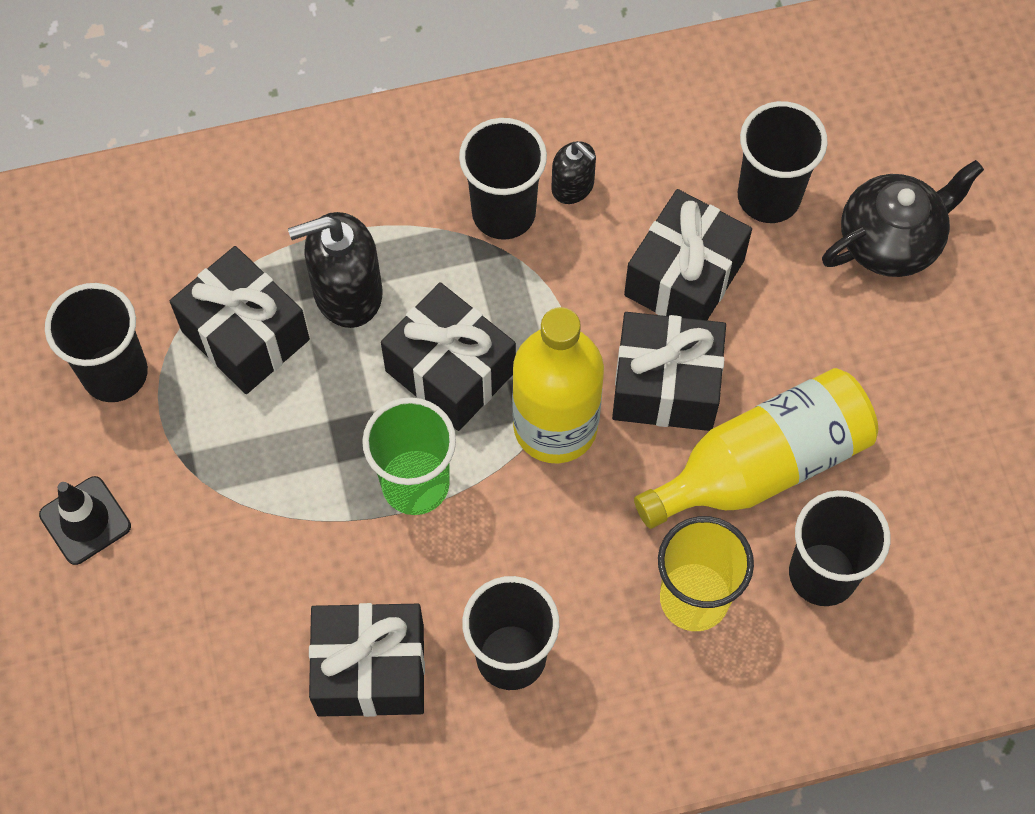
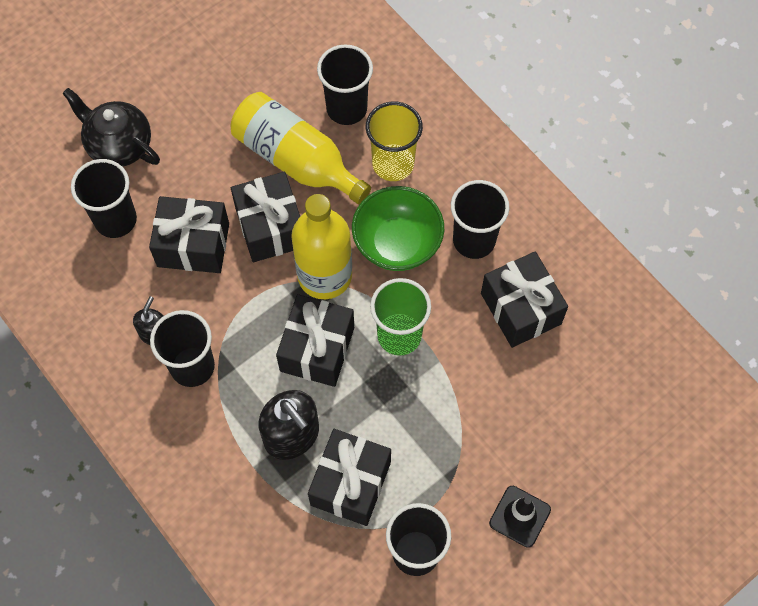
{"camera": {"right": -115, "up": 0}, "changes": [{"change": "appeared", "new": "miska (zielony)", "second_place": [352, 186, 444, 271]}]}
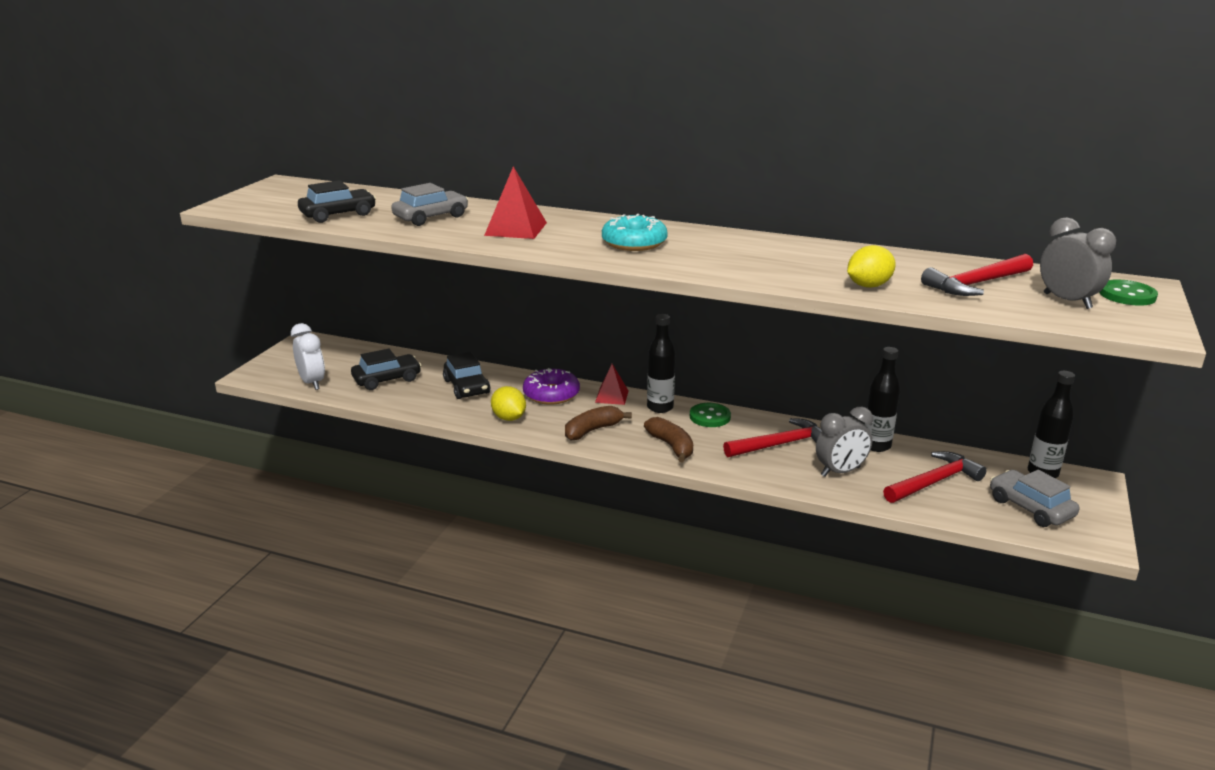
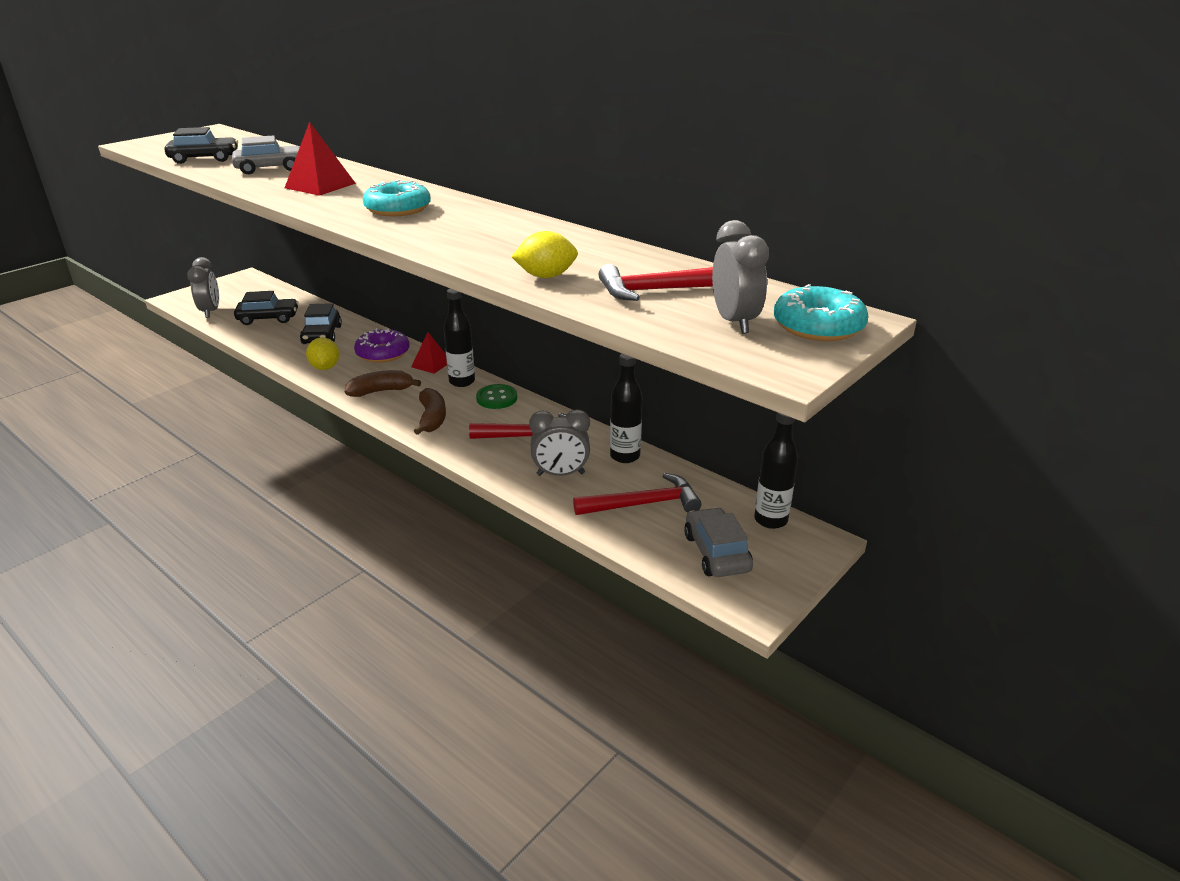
{"camera": {"right": 20, "up": 5}, "changes": [{"change": "exchanged", "old": "guzik (zielony)", "new": "donut (turkusowy)", "first_place": [1099, 280, 1158, 306], "second_place": [774, 284, 869, 341]}, {"change": "colour", "old": "budzik (biały)", "new": "budzik (szary)", "first_place": [291, 323, 325, 390], "second_place": [187, 257, 219, 318]}]}
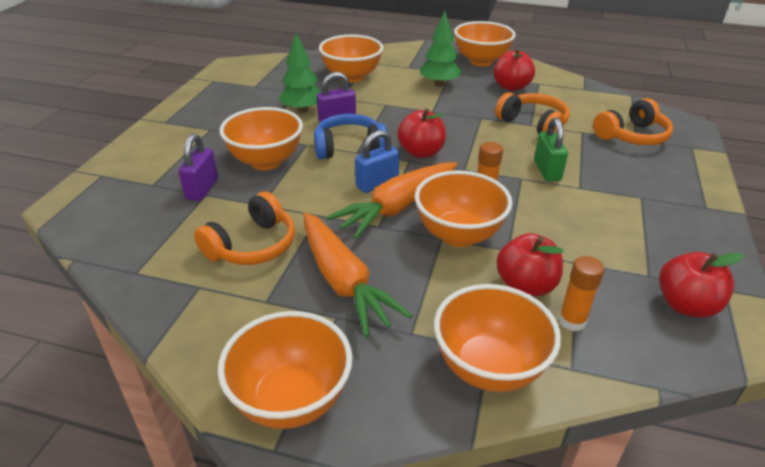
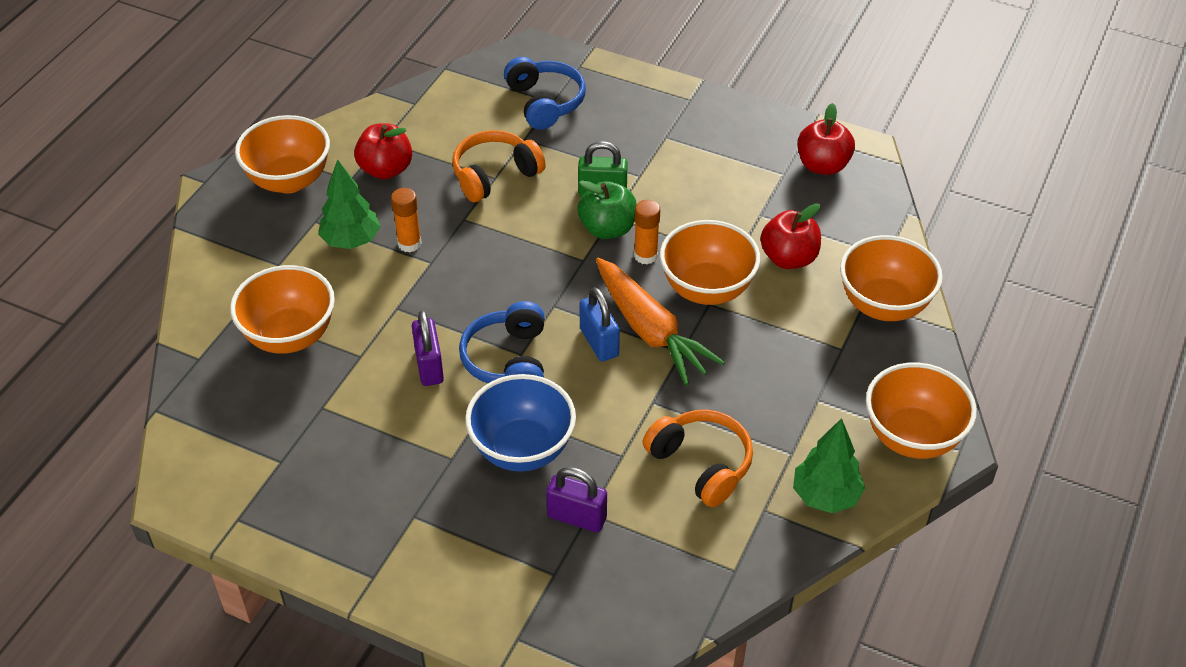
{"camera": {"right": -80, "up": 10}, "changes": [{"change": "relocated", "old": "drzewko (zielony)", "first_place": [278, 33, 322, 113], "second_place": [793, 418, 865, 513]}, {"change": "colour", "old": "słuchawki (pomarańczowy)", "new": "słuchawki (niebieski)", "first_place": [593, 98, 673, 145], "second_place": [504, 57, 586, 130]}, {"change": "colour", "old": "miska (pomarańczowy)", "new": "miska (niebieski)", "first_place": [219, 107, 303, 170], "second_place": [465, 374, 576, 472]}, {"change": "missing", "old": "jabłko (czerwony)", "first_place": [397, 108, 446, 158]}, {"change": "missing", "old": "marchewka (pomarańczowy)", "first_place": [303, 212, 413, 337]}, {"change": "relocated", "old": "klej w sztyfcie (pomarańczowy)", "first_place": [558, 256, 604, 332], "second_place": [391, 188, 422, 252]}, {"change": "appeared", "new": "jabłko (zielony)", "second_place": [577, 180, 637, 239]}]}
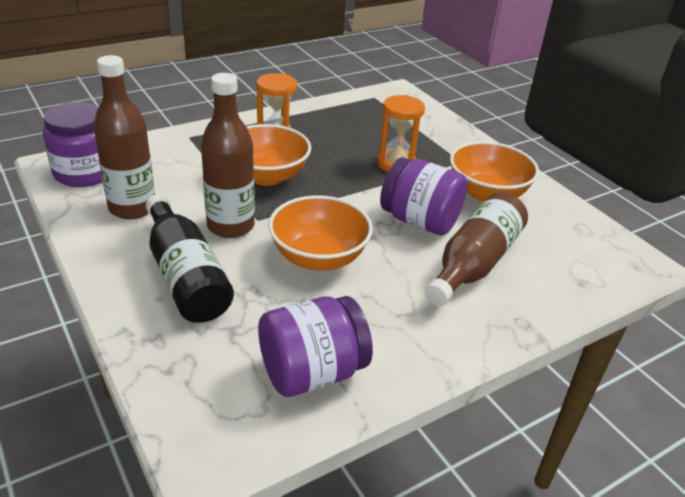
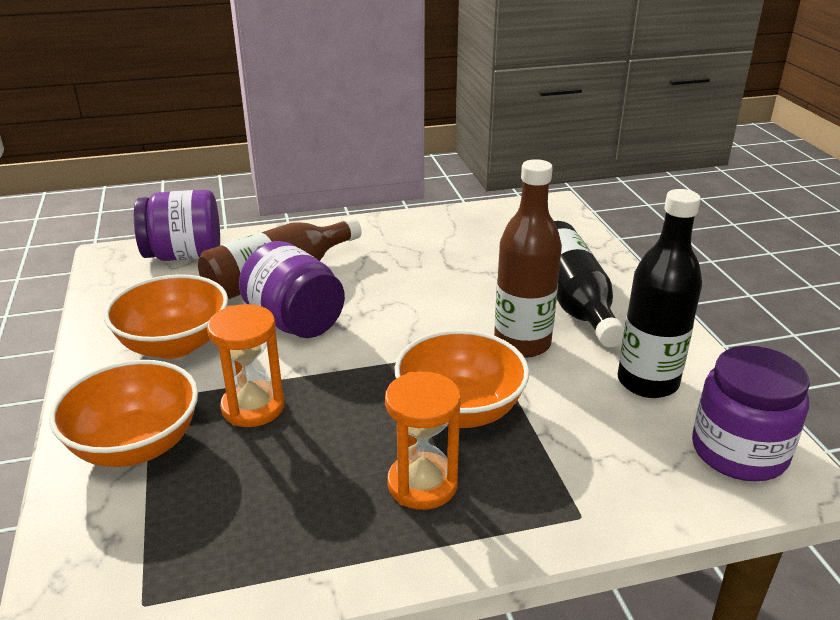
{"camera": {"right": -160, "up": -5}, "changes": [{"change": "colour", "old": "butelka (brązowy)", "new": "butelka (czarny)", "first_place": [93, 55, 155, 219], "second_place": [617, 189, 702, 398]}, {"change": "relocated", "old": "miska (pomarańczowy)", "first_place": [268, 195, 373, 271], "second_place": [49, 360, 198, 467]}, {"change": "relocated", "old": "słoik (fioletowy)", "first_place": [258, 296, 373, 397], "second_place": [134, 190, 220, 261]}]}
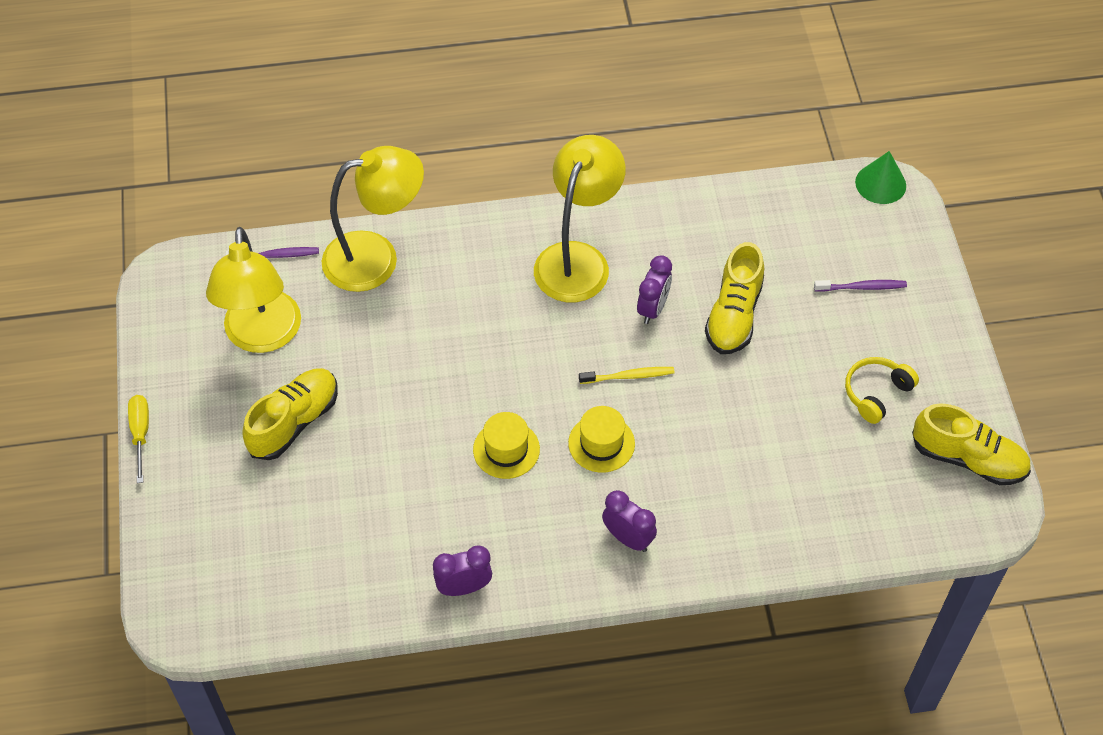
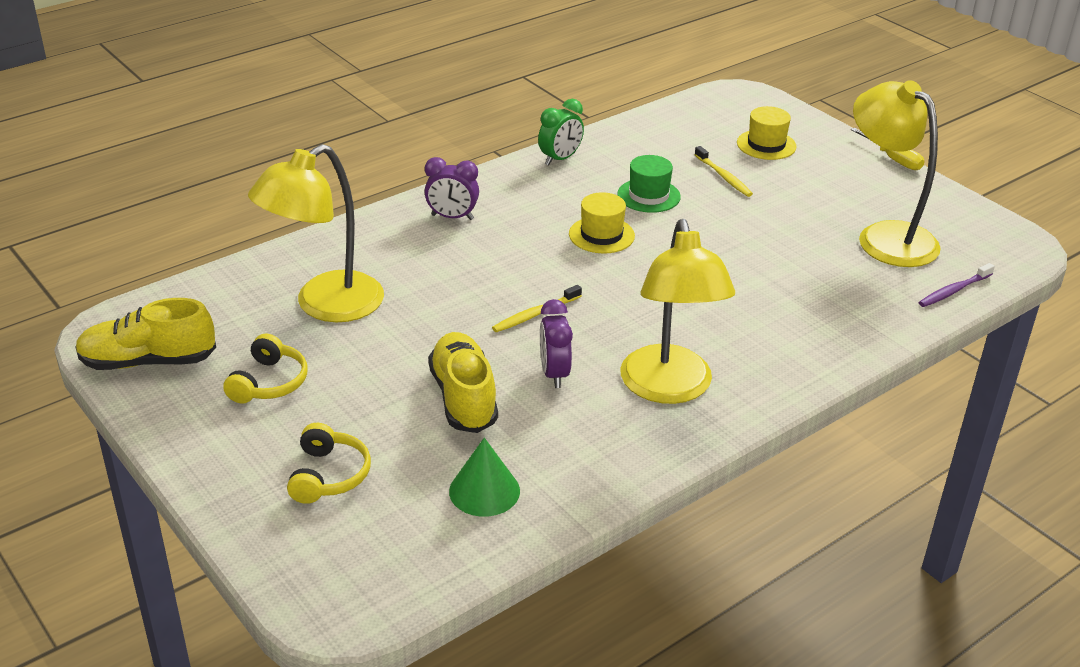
{"camera": {"right": 150, "up": -20}, "changes": [{"change": "relocated", "old": "lampka (żółty)", "first_place": [322, 146, 424, 292], "second_place": [248, 144, 384, 322]}, {"change": "relocated", "old": "stożek (zielony)", "first_place": [855, 151, 906, 204], "second_place": [449, 438, 520, 517]}, {"change": "exchanged", "old": "szczoteczka do zębów (fioletowy)", "new": "słuchawki (żółty)", "first_place": [814, 280, 907, 292], "second_place": [287, 423, 371, 504]}, {"change": "missing", "old": "but (żółty)", "first_place": [242, 368, 338, 460]}, {"change": "relocated", "old": "kapelusz (żółty)", "first_place": [568, 406, 635, 473], "second_place": [737, 106, 797, 160]}, {"change": "colour", "old": "budzik (fioletowy)", "new": "budzik (zielony)", "first_place": [433, 545, 492, 596], "second_place": [538, 99, 584, 165]}, {"change": "appeared", "new": "szczoteczka do zębów (żółty)", "second_place": [694, 146, 753, 197]}, {"change": "appeared", "new": "kapelusz (zielony)", "second_place": [617, 155, 681, 213]}]}
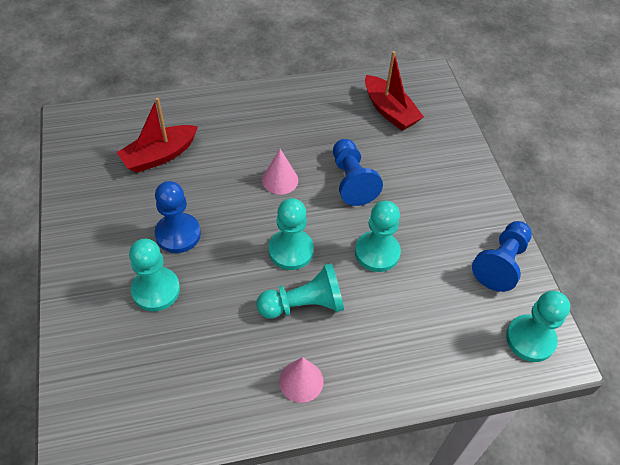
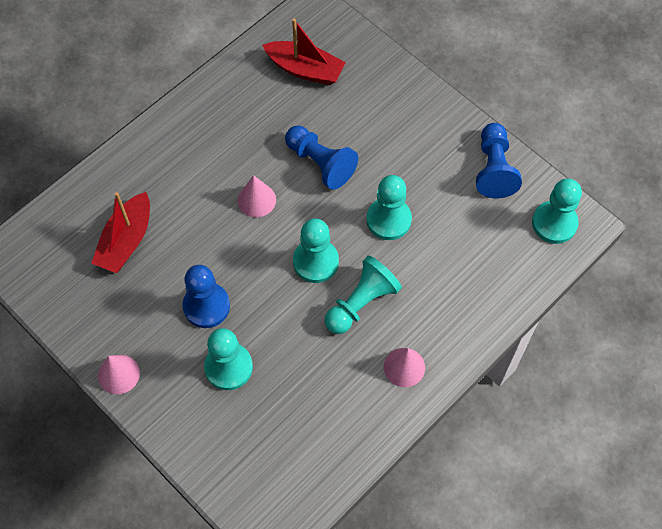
{"camera": {"right": -30, "up": 10}, "changes": [{"change": "appeared", "new": "stożek (różowy)", "second_place": [98, 355, 140, 394]}]}
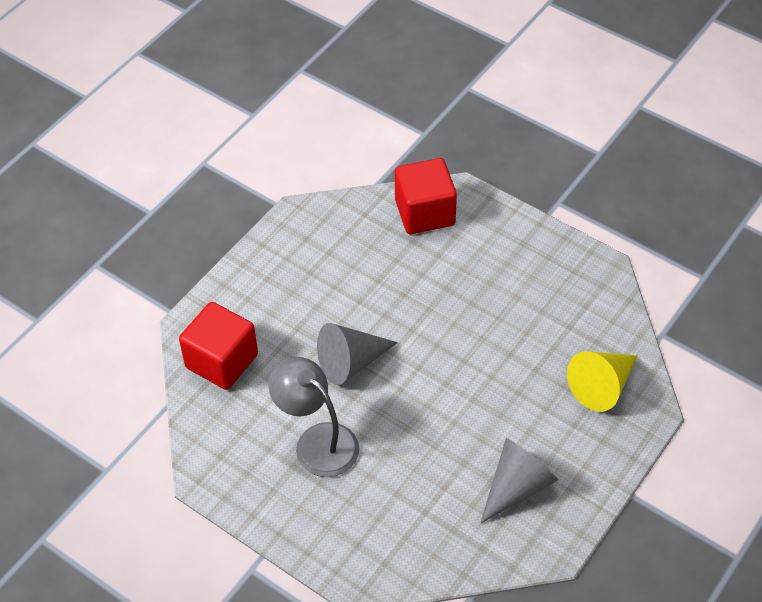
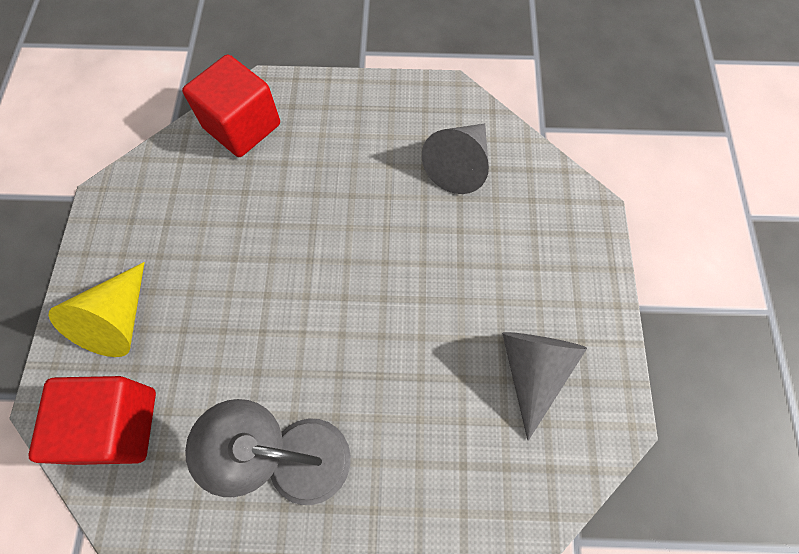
{"camera": {"right": -35, "up": 15}, "changes": [{"change": "relocated", "old": "stożek (szary)", "first_place": [317, 323, 398, 385], "second_place": [422, 124, 489, 194]}, {"change": "relocated", "old": "stożek (żółty)", "first_place": [567, 351, 638, 412], "second_place": [49, 262, 145, 357]}]}
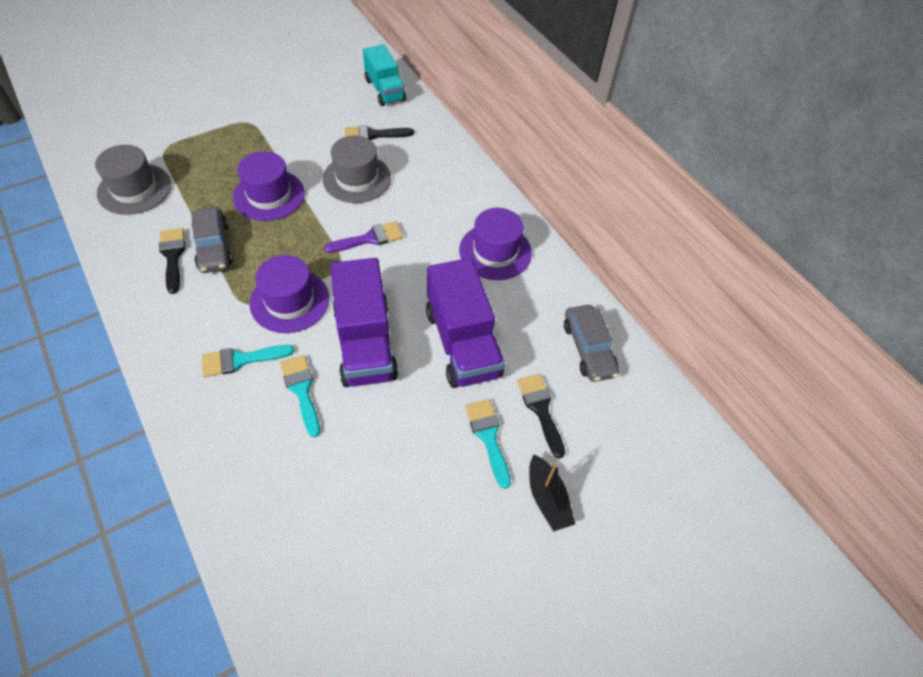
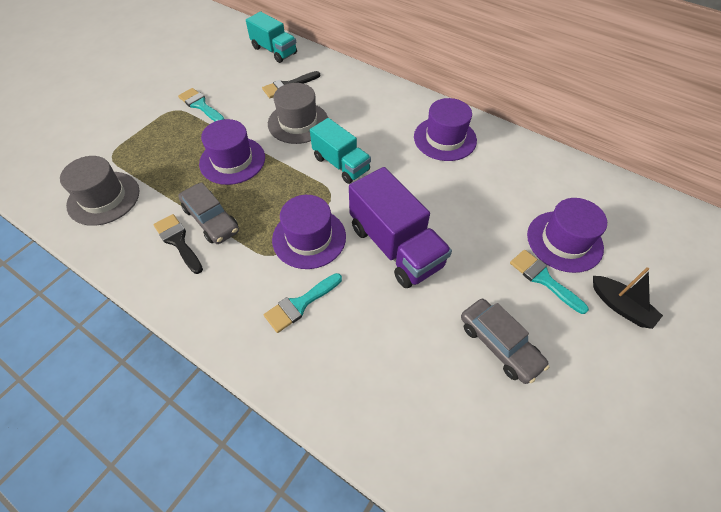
{"camera": {"right": -20, "up": 0}, "changes": [{"change": "exchanged", "old": "pędzel (fioletowy)", "new": "ciężarówka (turkusowy)", "first_place": [324, 221, 403, 253], "second_place": [310, 118, 371, 184]}, {"change": "missing", "old": "ciężarówka (fioletowy)", "first_place": [426, 258, 505, 388]}, {"change": "relocated", "old": "samochód (szary)", "first_place": [564, 305, 619, 382], "second_place": [461, 299, 549, 384]}, {"change": "relocated", "old": "pędzel (turkusowy)", "first_place": [280, 355, 320, 437], "second_place": [178, 88, 224, 121]}, {"change": "exchanged", "old": "pędzel (czarny)", "new": "kapelusz (fioletowy)", "first_place": [517, 374, 565, 459], "second_place": [527, 198, 607, 273]}]}
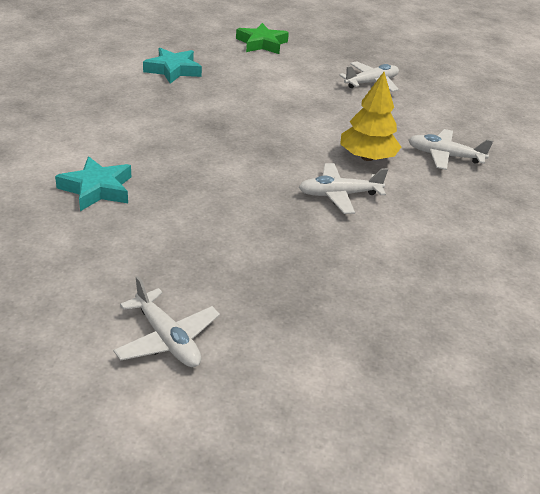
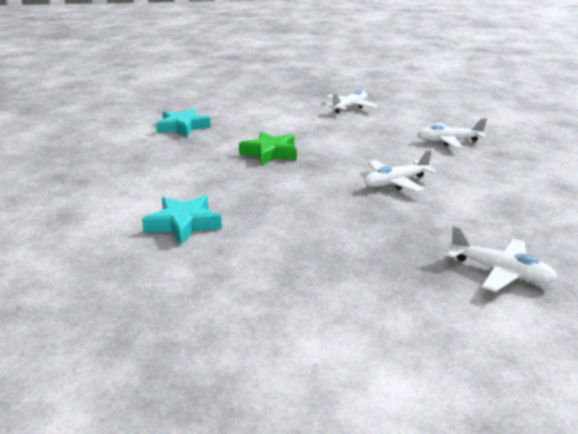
{"camera": {"right": -15, "up": -10}, "changes": [{"change": "relocated", "old": "gwiazda (zielony)", "first_place": [236, 23, 289, 54], "second_place": [239, 132, 297, 165]}, {"change": "missing", "old": "drzewko (żółty)", "first_place": [340, 72, 401, 161]}, {"change": "relocated", "old": "samolot (biały)", "first_place": [113, 276, 220, 367], "second_place": [447, 225, 558, 292]}]}
